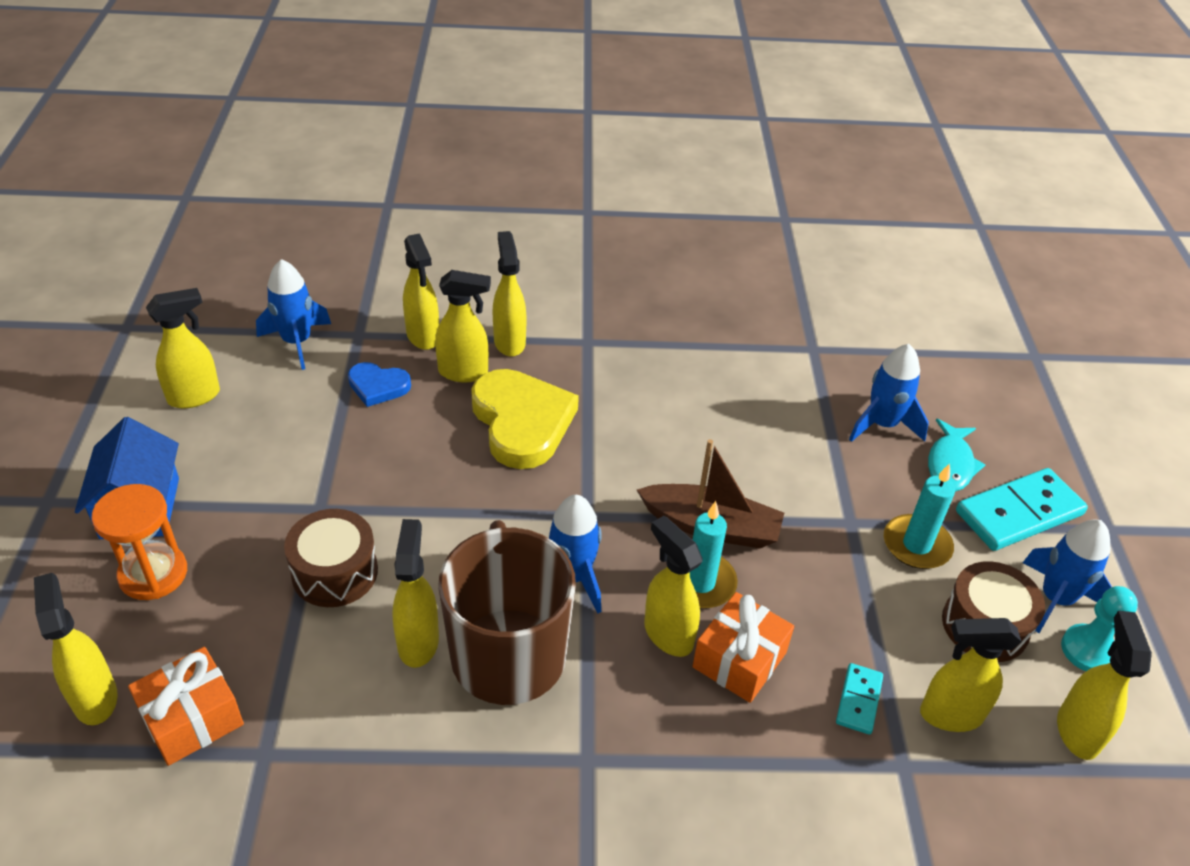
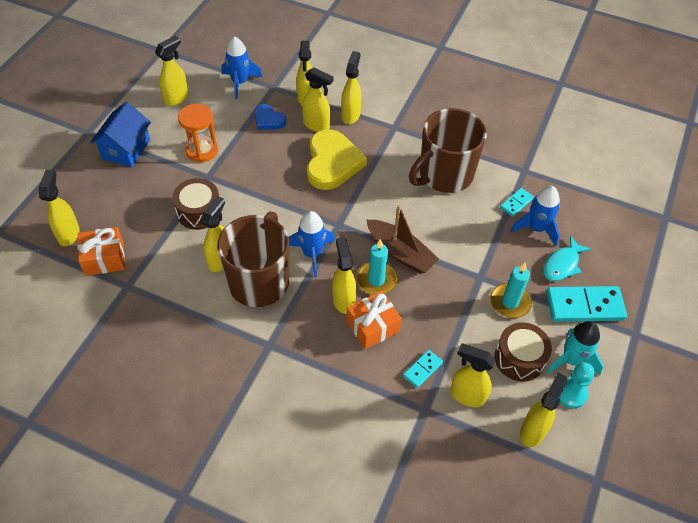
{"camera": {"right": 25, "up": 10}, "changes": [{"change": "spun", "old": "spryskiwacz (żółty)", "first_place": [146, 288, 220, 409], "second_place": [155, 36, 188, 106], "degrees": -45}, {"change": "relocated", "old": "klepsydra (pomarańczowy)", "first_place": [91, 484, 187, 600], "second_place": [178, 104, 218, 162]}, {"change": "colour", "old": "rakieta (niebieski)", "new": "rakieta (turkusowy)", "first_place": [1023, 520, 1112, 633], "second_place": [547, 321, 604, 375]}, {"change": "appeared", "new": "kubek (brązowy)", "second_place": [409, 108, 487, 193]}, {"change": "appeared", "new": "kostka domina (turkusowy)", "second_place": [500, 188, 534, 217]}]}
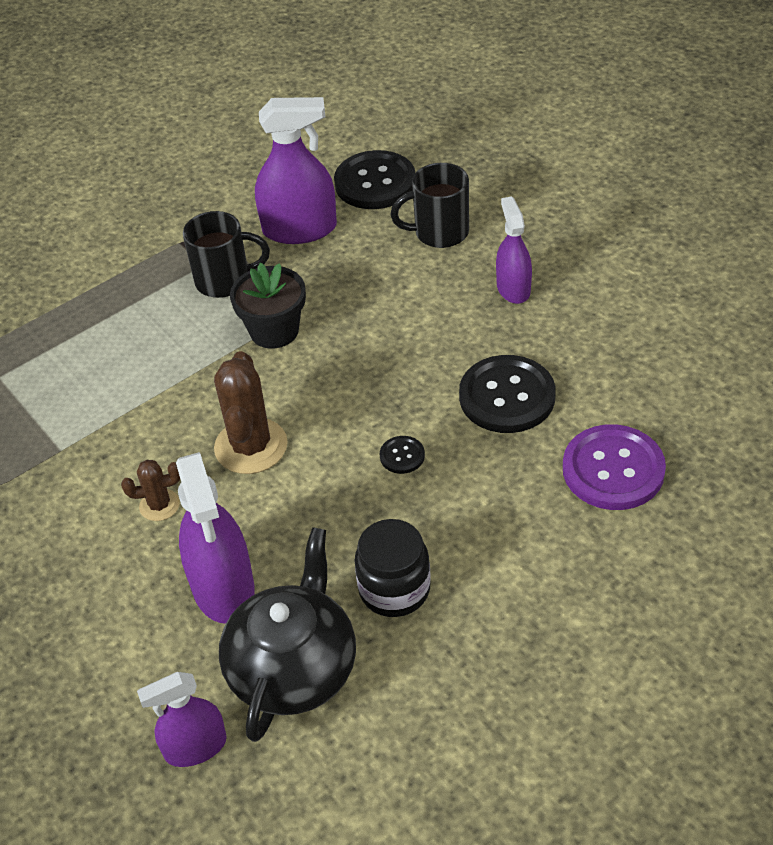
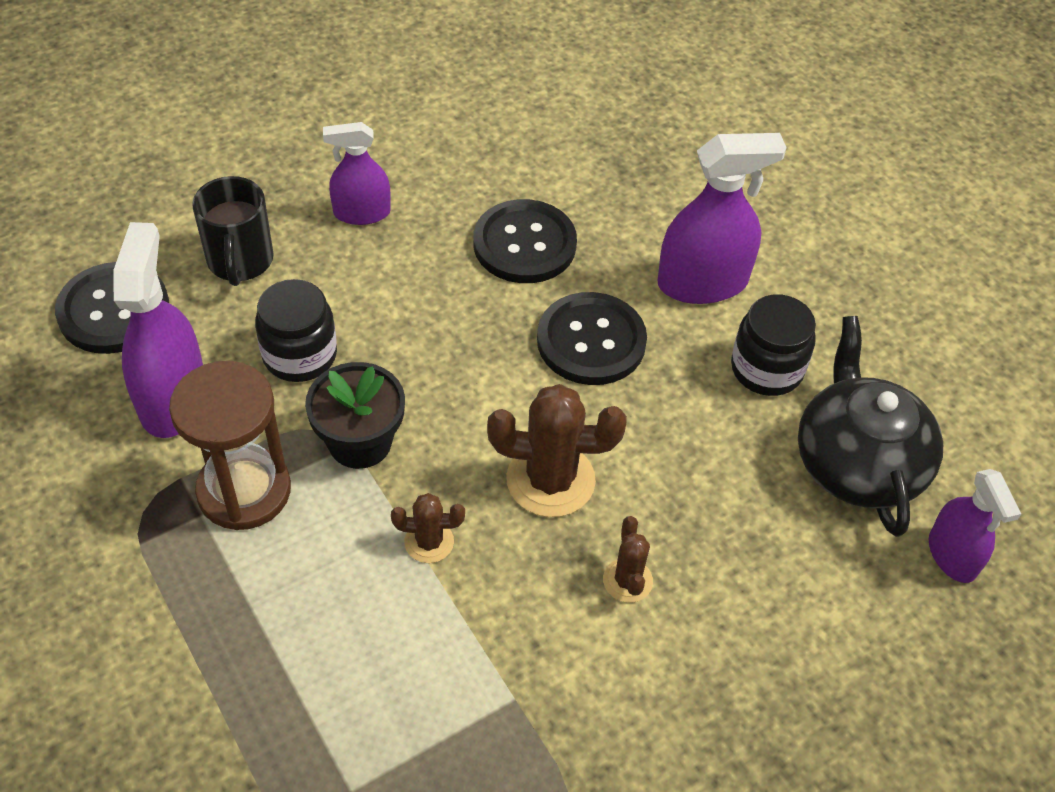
{"camera": {"right": -90, "up": 5}, "changes": [{"change": "exchanged", "old": "kubek (czarny)", "new": "klepsydra (brązowy)", "first_place": [183, 211, 270, 298], "second_place": [169, 361, 291, 530]}, {"change": "missing", "old": "guzik (fioletowy)", "first_place": [563, 424, 666, 510]}, {"change": "size", "old": "guzik (czarny)", "first_place": [380, 436, 425, 474], "second_place": [537, 292, 647, 385], "factor": 2.19}, {"change": "relocated", "old": "spryskiwacz (fioletowy)", "first_place": [176, 452, 255, 624], "second_place": [658, 133, 787, 304]}, {"change": "spun", "old": "imbryk (czarny)", "first_place": [219, 527, 356, 742], "second_place": [798, 316, 943, 537], "degrees": 60}, {"change": "appeared", "new": "słoik (czarny)", "second_place": [255, 279, 337, 382]}, {"change": "appeared", "new": "kaktus (brązowy)", "second_place": [391, 493, 465, 563]}]}
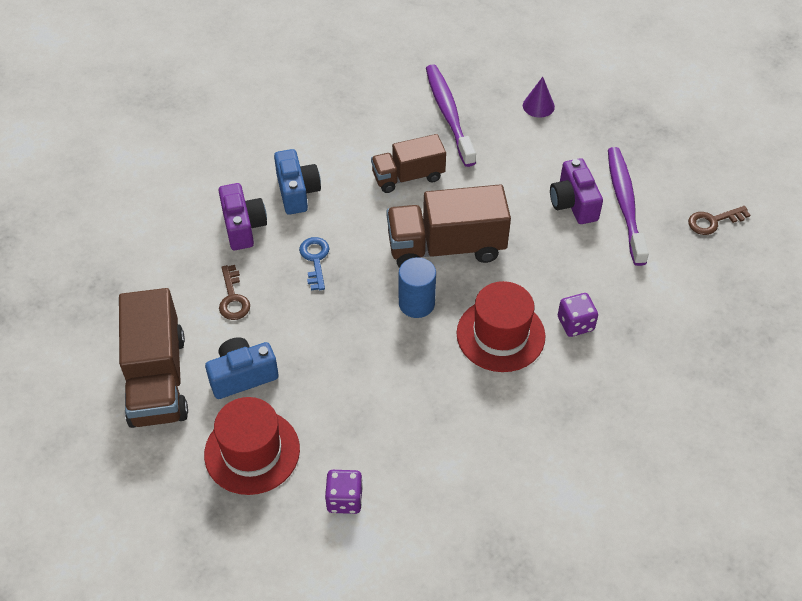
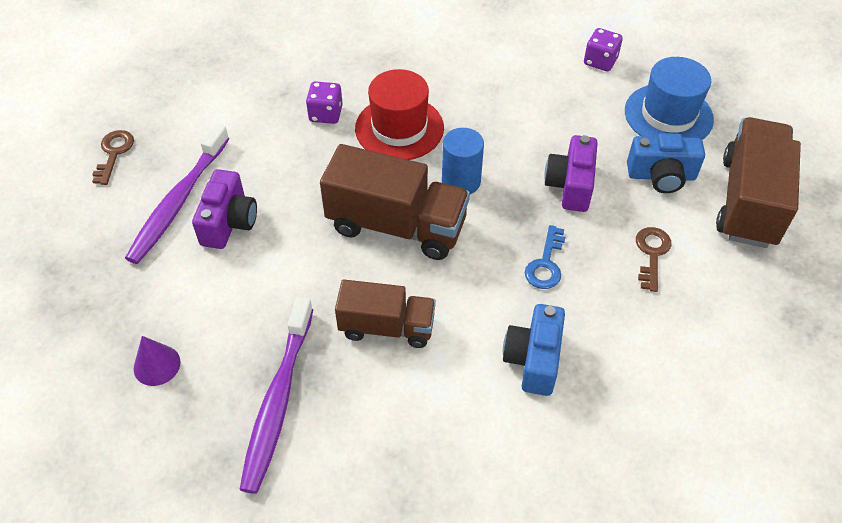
{"camera": {"right": -155, "up": 0}, "changes": [{"change": "relocated", "old": "aparat fotograficzny (fioletowy)", "first_place": [218, 183, 267, 250], "second_place": [544, 135, 598, 212]}, {"change": "spun", "old": "klucz (brązowy)", "first_place": [688, 206, 750, 235], "second_place": [92, 130, 134, 185], "degrees": -90}, {"change": "colour", "old": "kapelusz (czerwony)", "new": "kapelusz (niebieski)", "first_place": [204, 397, 300, 495], "second_place": [625, 57, 714, 140]}]}
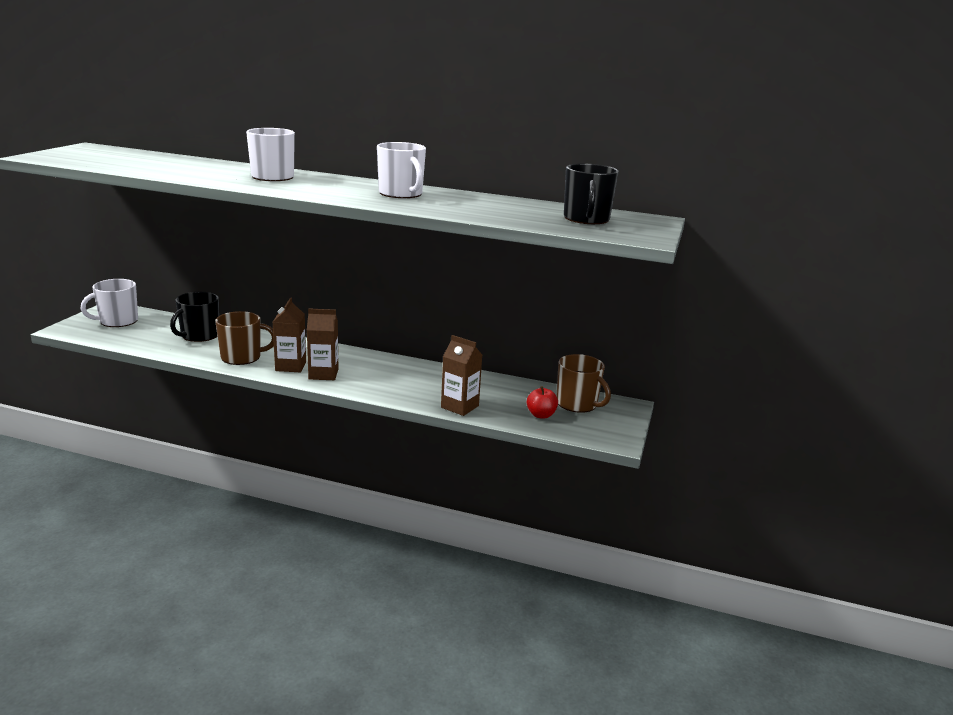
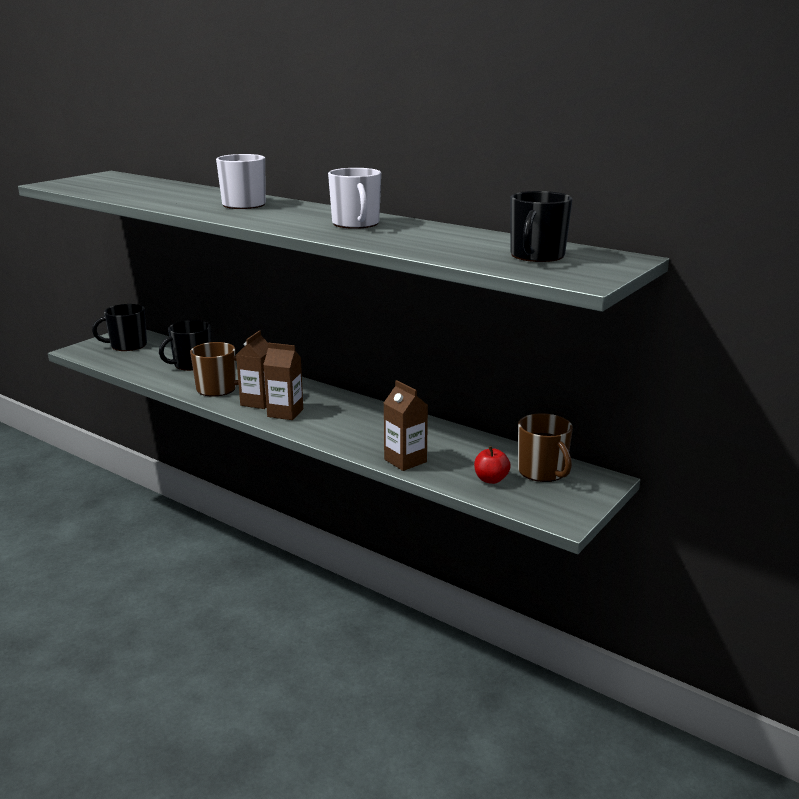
{"camera": {"right": 20, "up": 0}, "changes": [{"change": "colour", "old": "kubek (biały)", "new": "kubek (czarny)", "first_place": [80, 279, 138, 327], "second_place": [92, 304, 147, 351]}]}
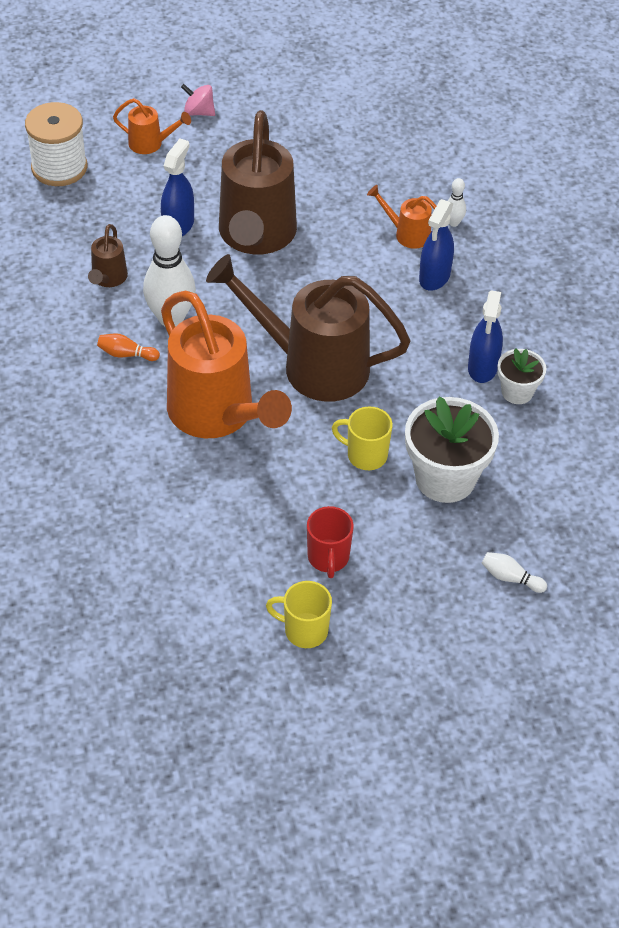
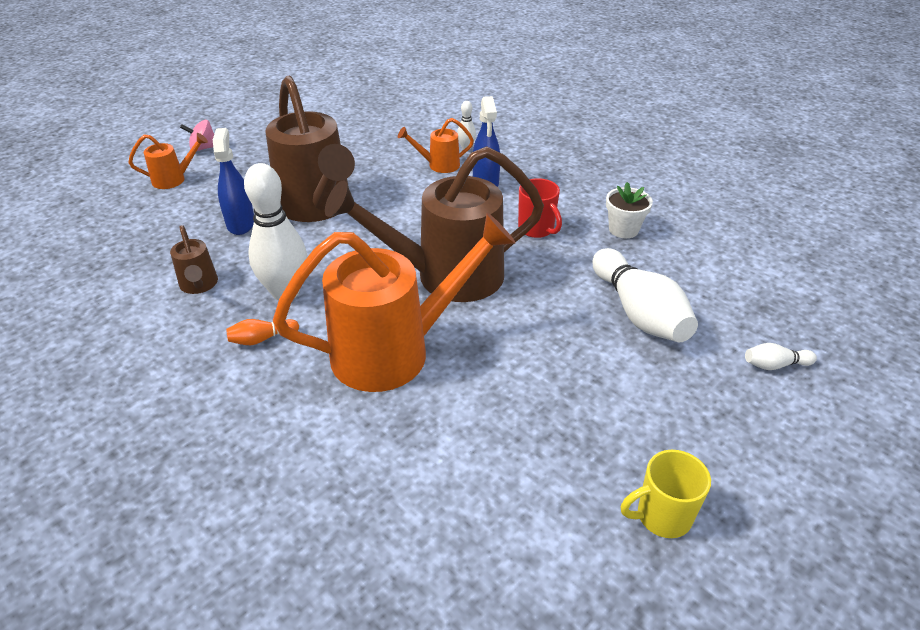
{"camera": {"right": -30, "up": -10}, "changes": [{"change": "missing", "old": "szpulka (biały)", "first_place": [25, 102, 87, 186]}, {"change": "missing", "old": "spryskiwacz (niebieski)", "first_place": [468, 290, 503, 383]}, {"change": "spun", "old": "konewka (pomarańczowy)", "first_place": [161, 291, 292, 438], "second_place": [273, 213, 516, 392], "degrees": -45}, {"change": "exchanged", "old": "doniczka (biały)", "new": "kręgiel (biały)", "first_place": [405, 396, 499, 503], "second_place": [592, 248, 698, 342]}, {"change": "missing", "old": "kubek (żółty)", "first_place": [332, 406, 393, 470]}, {"change": "relocated", "old": "kubek (czerwony)", "first_place": [307, 506, 354, 578], "second_place": [518, 178, 562, 238]}]}
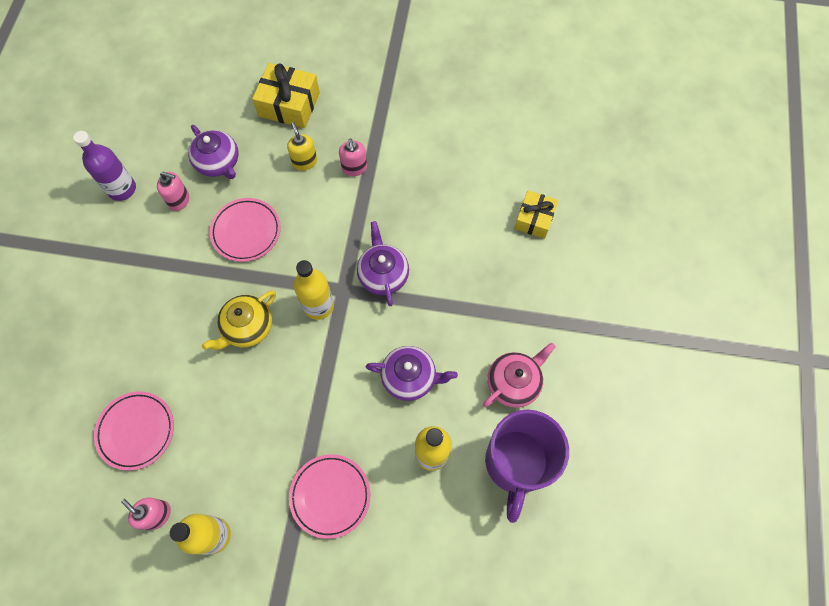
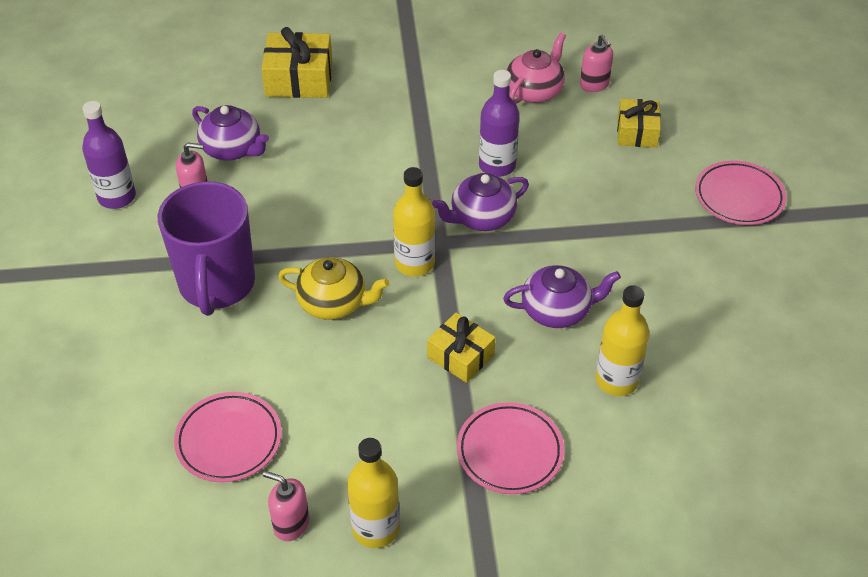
{"camera": {"right": -15, "up": -20}, "changes": [{"change": "missing", "old": "dozownik mydła (żółty)", "first_place": [287, 122, 317, 171]}, {"change": "relocated", "old": "dozownik mydła (różowy)", "first_place": [339, 138, 367, 176], "second_place": [580, 34, 613, 92]}, {"change": "relocated", "old": "talerz (różowy)", "first_place": [210, 198, 281, 262], "second_place": [695, 161, 786, 225]}, {"change": "spun", "old": "imbryk (fioletowy)", "first_place": [357, 221, 409, 306], "second_place": [432, 173, 529, 231], "degrees": -90}, {"change": "spun", "old": "imbryk (żółty)", "first_place": [202, 291, 276, 350], "second_place": [278, 257, 389, 320], "degrees": -105}, {"change": "relocated", "old": "imbryk (różowy)", "first_place": [483, 343, 556, 408], "second_place": [507, 33, 566, 104]}, {"change": "relocated", "old": "kubek (fioletowy)", "first_place": [485, 410, 569, 523], "second_place": [158, 181, 255, 316]}, {"change": "appeared", "new": "butelka (fioletowy)", "second_place": [479, 70, 520, 177]}, {"change": "appeared", "new": "prezent (żółty)", "second_place": [427, 313, 496, 383]}]}
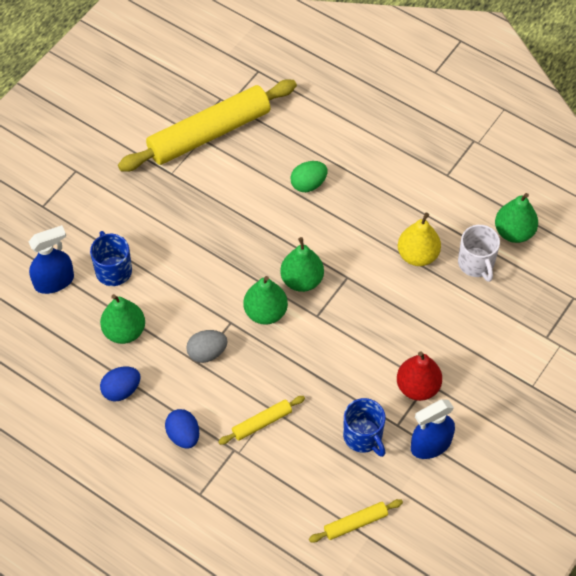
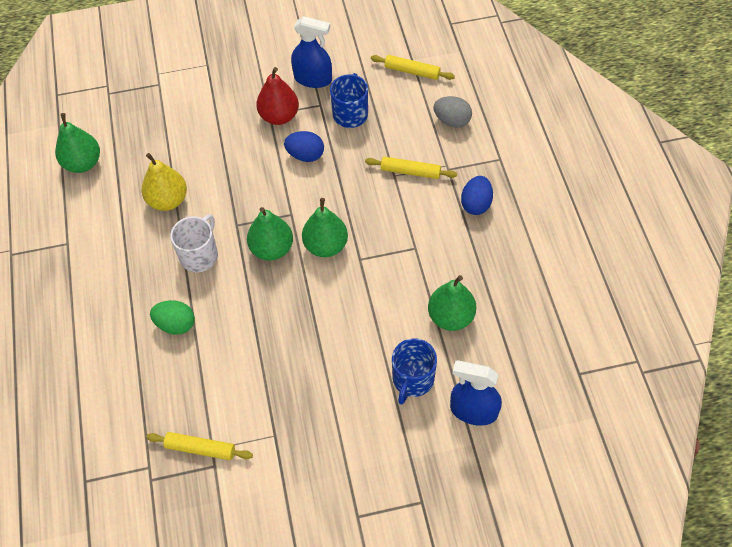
{"camera": {"right": -135, "up": 0}, "changes": [{"change": "size", "old": "wałek do ciasta (żółty)", "first_place": [118, 79, 297, 172], "second_place": [146, 432, 253, 460], "factor": 0.44}, {"change": "relocated", "old": "kubek (biały)", "first_place": [458, 225, 500, 282], "second_place": [170, 214, 218, 272]}, {"change": "relocated", "old": "jajko (szary)", "first_place": [186, 330, 228, 363], "second_place": [433, 96, 472, 128]}, {"change": "relocated", "old": "jajko (niebieski)", "first_place": [100, 367, 140, 401], "second_place": [284, 131, 324, 162]}]}
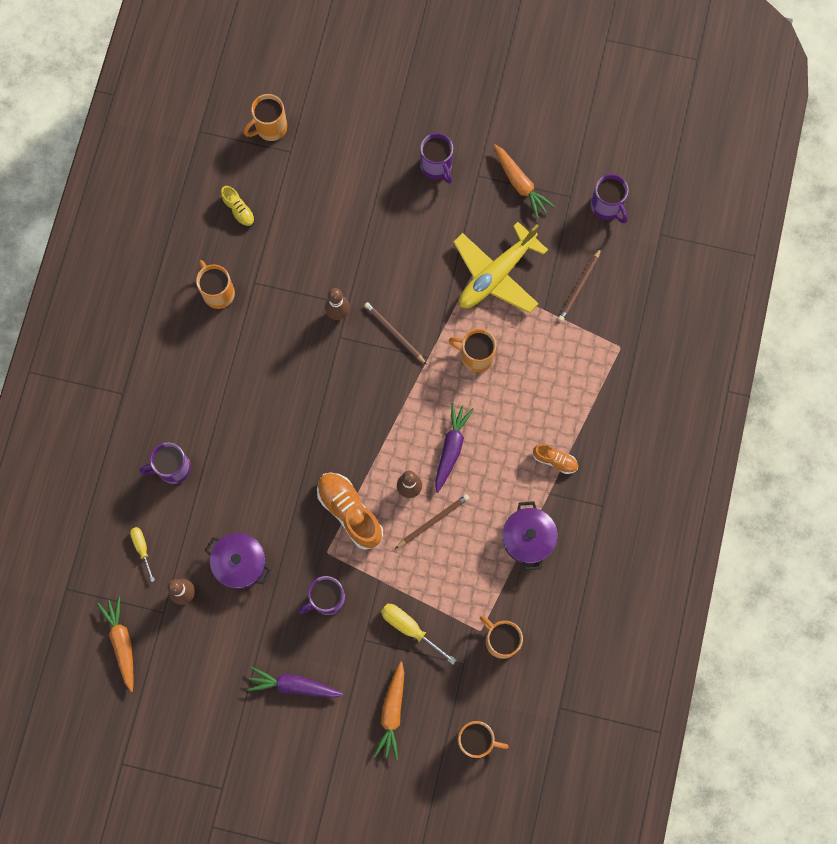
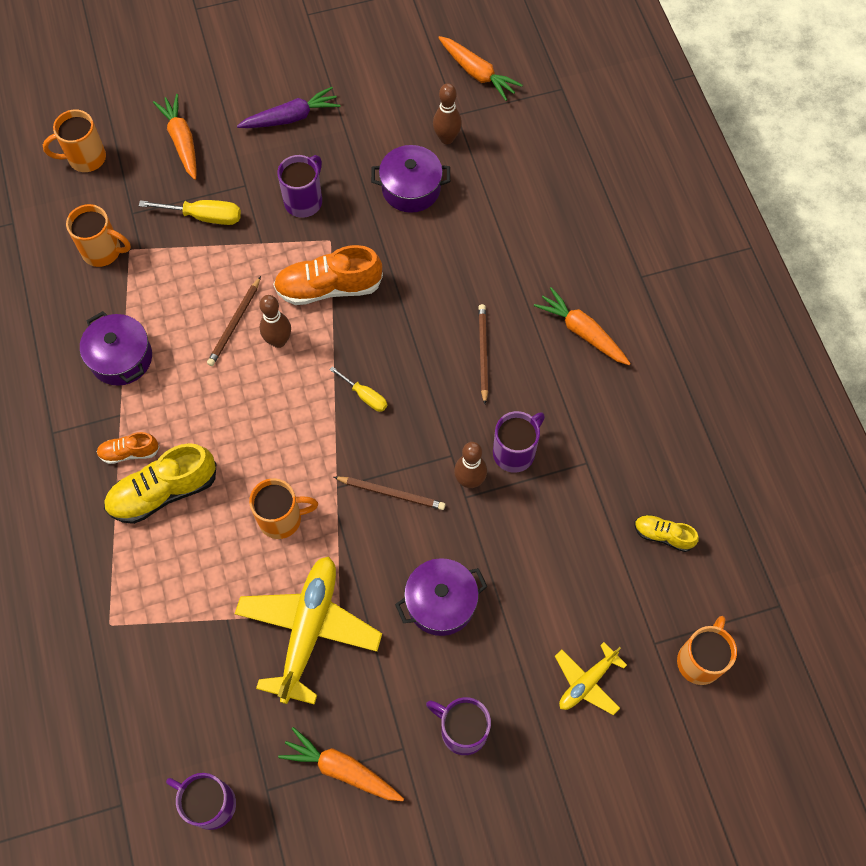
{"camera": {"right": 150, "up": -10}, "changes": [{"change": "relocated", "old": "ołówek (brązowy)", "first_place": [558, 248, 601, 321], "second_place": [478, 304, 488, 404]}, {"change": "missing", "old": "kubek (pomarańczowy)", "first_place": [196, 260, 235, 309]}, {"change": "missing", "old": "marchewka (fioletowy)", "first_place": [435, 403, 474, 493]}, {"change": "relocated", "old": "kubek (fioletowy)", "first_place": [139, 442, 191, 484], "second_place": [493, 411, 545, 473]}, {"change": "spun", "old": "but (pomarańczowy)", "first_place": [317, 472, 383, 550], "second_place": [273, 245, 383, 305], "degrees": 150}, {"change": "relocated", "old": "śrubokręt (żółty)", "first_place": [130, 527, 155, 582], "second_place": [329, 366, 387, 412]}, {"change": "appeared", "new": "marchewka (pomarańczowy)", "second_place": [534, 287, 631, 365]}, {"change": "appeared", "new": "but (żółty)", "second_place": [104, 443, 216, 524]}, {"change": "appeared", "new": "garnek (fioletowy)", "second_place": [395, 558, 487, 636]}, {"change": "appeared", "new": "samolot (żółty)", "second_place": [555, 642, 627, 715]}]}
